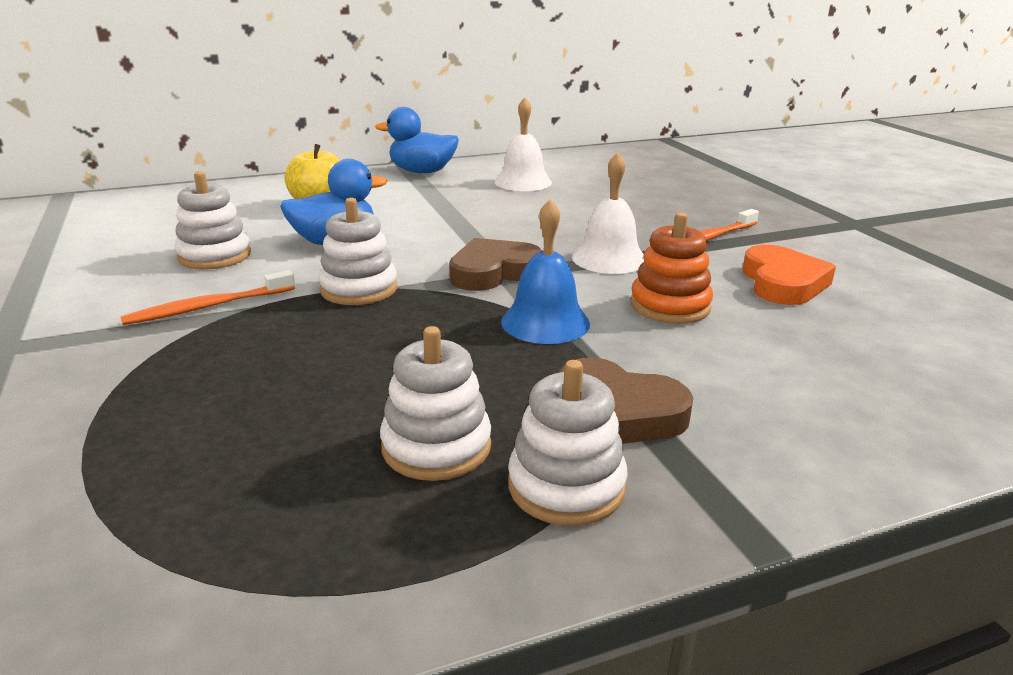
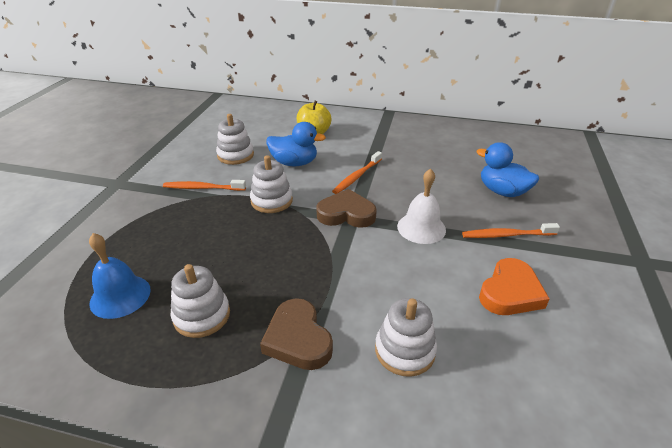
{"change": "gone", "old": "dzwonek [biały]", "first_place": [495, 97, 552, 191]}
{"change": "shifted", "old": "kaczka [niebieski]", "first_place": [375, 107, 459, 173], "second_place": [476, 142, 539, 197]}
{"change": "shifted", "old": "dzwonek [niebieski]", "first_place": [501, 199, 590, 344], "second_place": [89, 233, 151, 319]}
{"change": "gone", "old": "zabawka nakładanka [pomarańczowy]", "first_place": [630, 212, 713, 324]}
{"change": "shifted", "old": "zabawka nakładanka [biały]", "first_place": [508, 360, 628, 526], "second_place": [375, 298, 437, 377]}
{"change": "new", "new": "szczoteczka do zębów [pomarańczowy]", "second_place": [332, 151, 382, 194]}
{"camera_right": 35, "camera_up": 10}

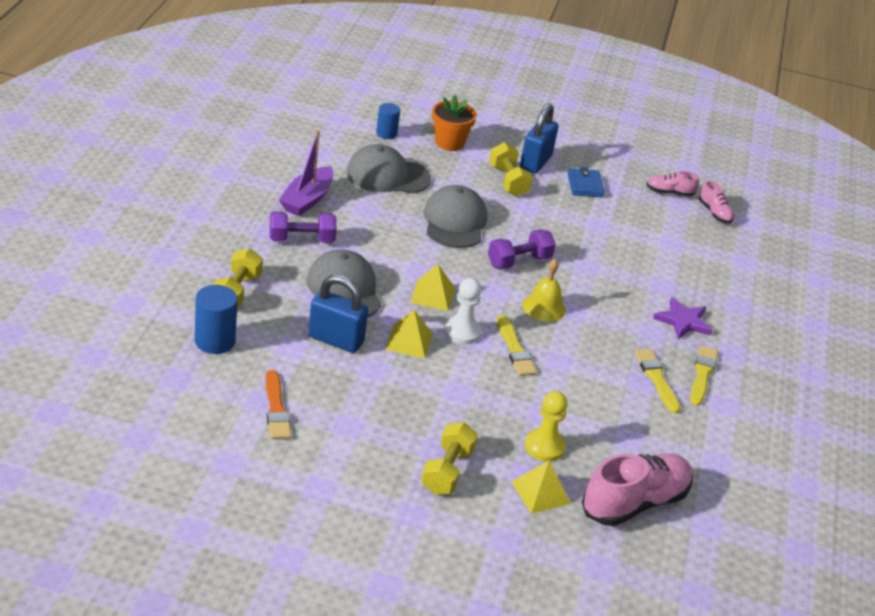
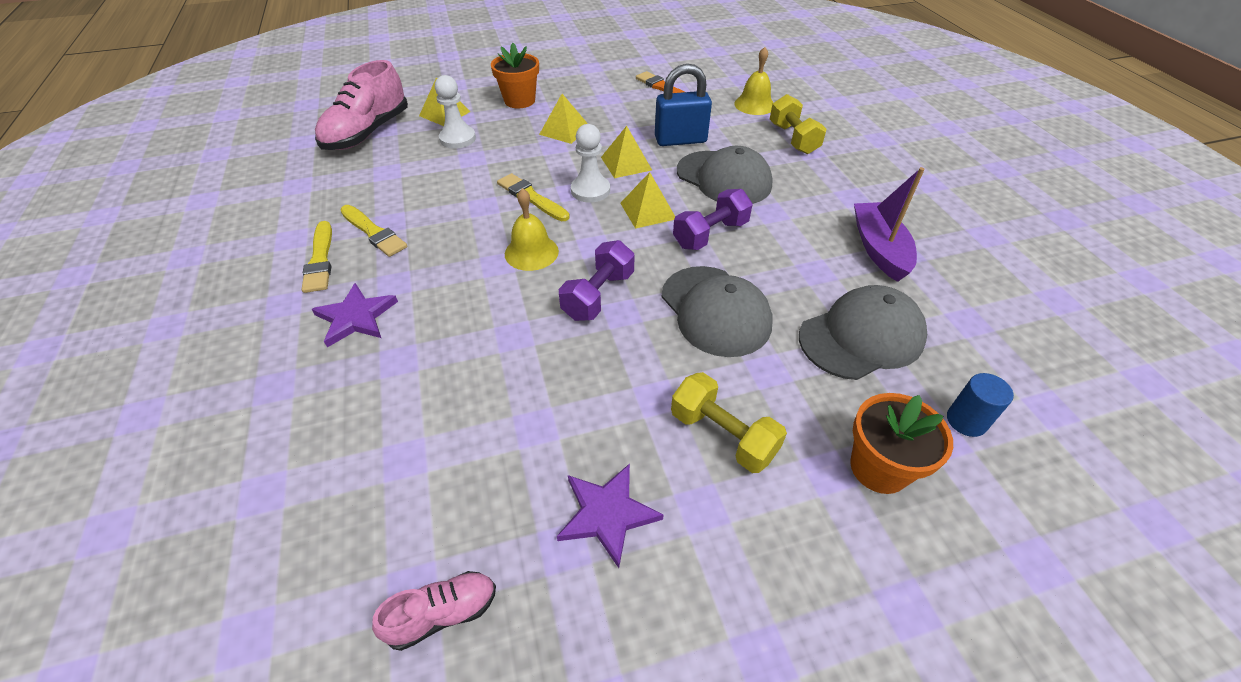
{"change": "gone", "old": "kłódka [niebieski]", "first_place": [520, 103, 559, 173]}
{"change": "swapped", "old": "portfel [niebieski]", "new": "gwiazda [fioletowy]", "first_place": [568, 167, 605, 197], "second_place": [557, 464, 664, 568]}
{"change": "gone", "old": "but [różowy]", "first_place": [699, 181, 734, 224]}
{"change": "shifted", "old": "hantel [fioletowy]", "first_place": [270, 212, 337, 243], "second_place": [673, 189, 753, 250]}
{"change": "swapped", "old": "walec [niebieski]", "new": "dzwonek [żółty]", "first_place": [195, 285, 238, 354], "second_place": [734, 47, 774, 115]}
{"change": "repainted", "old": "pionek [żółty]", "new": "pionek [biały]", "first_place": [525, 391, 568, 462], "second_place": [435, 75, 476, 149]}
{"change": "swapped", "old": "hantel [żółty]", "new": "doniczka [pomarańczowy]", "first_place": [421, 422, 478, 494], "second_place": [491, 43, 539, 108]}
{"change": "new", "new": "piramida [żółty]", "second_place": [539, 94, 588, 144]}
{"camera_right": 155, "camera_up": 10}

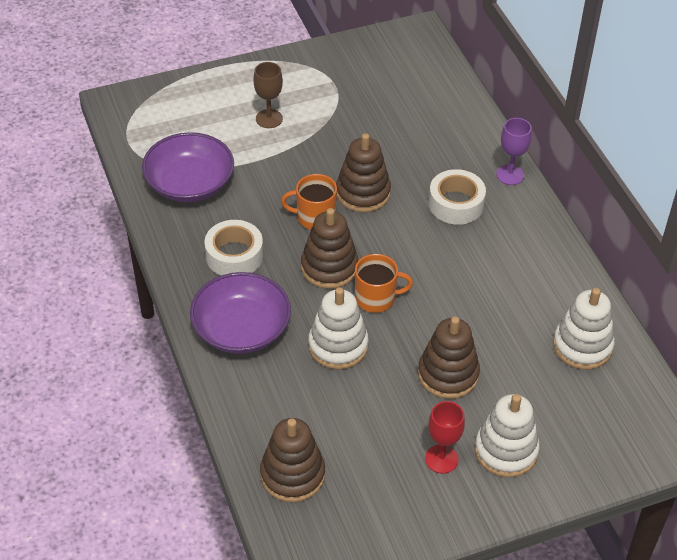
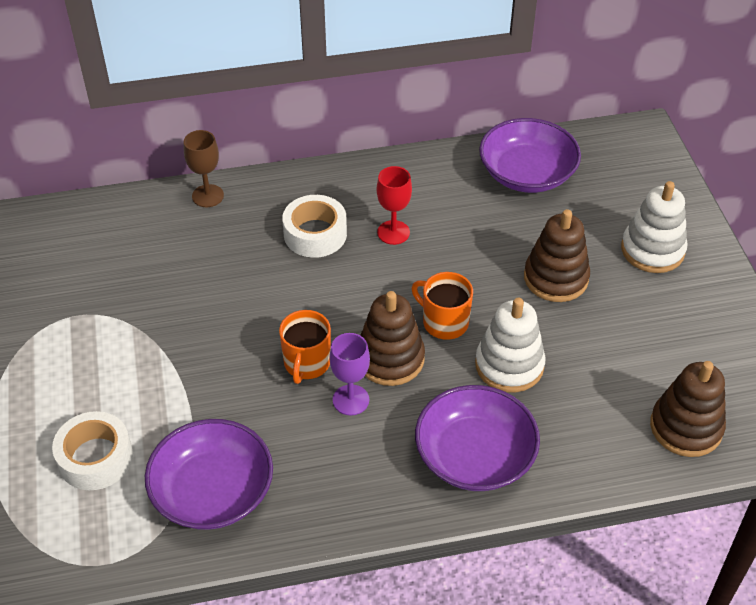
{"change": "shifted", "old": "kielich [brązowy]", "first_place": [253, 62, 283, 128], "second_place": [184, 130, 224, 207]}
{"change": "shifted", "old": "kielich [fioletowy]", "first_place": [496, 118, 532, 185], "second_place": [330, 333, 370, 415]}
{"change": "gone", "old": "zabawka nakładanka [brązowy]", "first_place": [336, 133, 391, 212]}
{"change": "shifted", "old": "taśma klejąca [biały]", "first_place": [205, 220, 263, 275], "second_place": [52, 411, 133, 490]}
{"change": "rotated", "old": "kubek [pomarańczowy]", "first_place": [355, 254, 413, 313], "second_place": [412, 272, 473, 340], "degrees": -60}
{"change": "swapped", "old": "zabawka nakładanka [biały]", "new": "miska [fioletowy]", "first_place": [553, 288, 615, 370], "second_place": [479, 118, 581, 193]}
{"change": "shifted", "old": "kielich [czerwony]", "first_place": [425, 401, 465, 474], "second_place": [377, 166, 412, 245]}
{"camera_right": -80, "camera_up": 0}

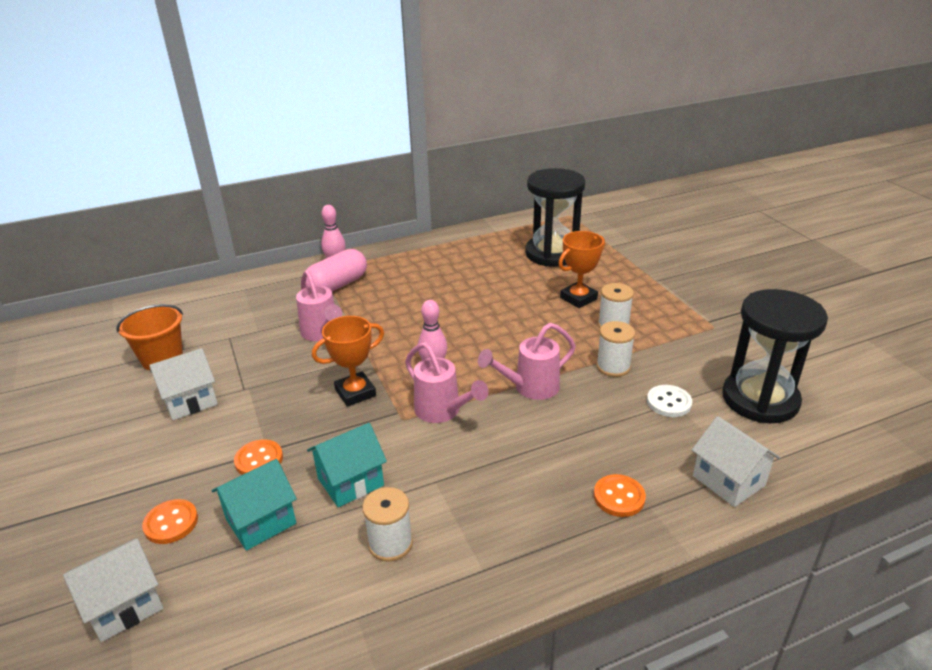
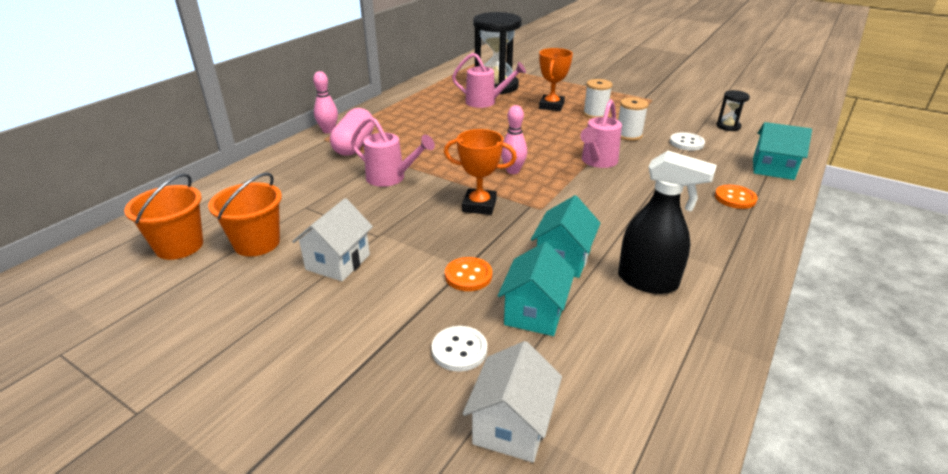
{"change": "scaled", "old": "klepsydra [czarny]", "first_place": [722, 289, 828, 423], "second_place": [716, 90, 750, 131], "factor": 0.44}
{"change": "rotated", "old": "puchar [pomarańczowy]", "first_place": [312, 316, 384, 407], "second_place": [444, 129, 517, 215], "degrees": 75}
{"change": "shifted", "old": "konewka [różowy]", "first_place": [405, 342, 489, 423], "second_place": [452, 53, 526, 108]}
{"change": "repainted", "old": "domek [biały]", "new": "domek [turkusowy]", "first_place": [692, 416, 781, 507], "second_place": [753, 122, 812, 180]}
{"change": "swapped", "old": "szpulka [biały]", "new": "spryskiwacz [czarny]", "first_place": [362, 487, 413, 562], "second_place": [618, 151, 717, 294]}
{"change": "repainted", "old": "guzik [pomarańczowy]", "new": "guzik [biały]", "first_place": [142, 499, 198, 544], "second_place": [432, 326, 487, 372]}
{"change": "new", "new": "wiadro [pomarańczowy]", "second_place": [124, 173, 203, 260]}
{"camera_right": -35, "camera_up": 0}

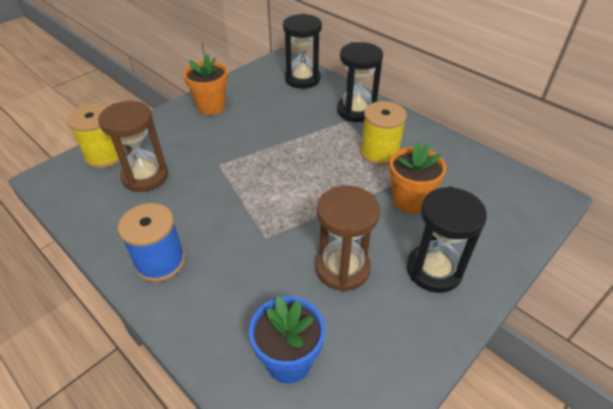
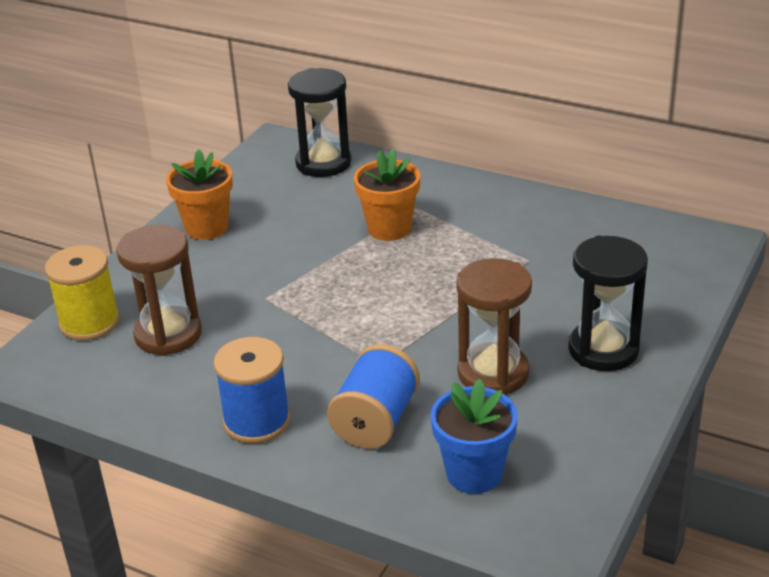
{"change": "gone", "old": "klepsydra [czarny]", "first_place": [337, 42, 383, 122]}
{"change": "gone", "old": "szpulka [żółty]", "first_place": [360, 101, 407, 165]}
{"change": "shifted", "old": "doniczka [pomarańczowy]", "first_place": [389, 143, 446, 214], "second_place": [354, 149, 420, 241]}
{"change": "new", "new": "szpulka [niebieski]", "second_place": [327, 344, 420, 449]}
{"camera_right": -15, "camera_up": -10}

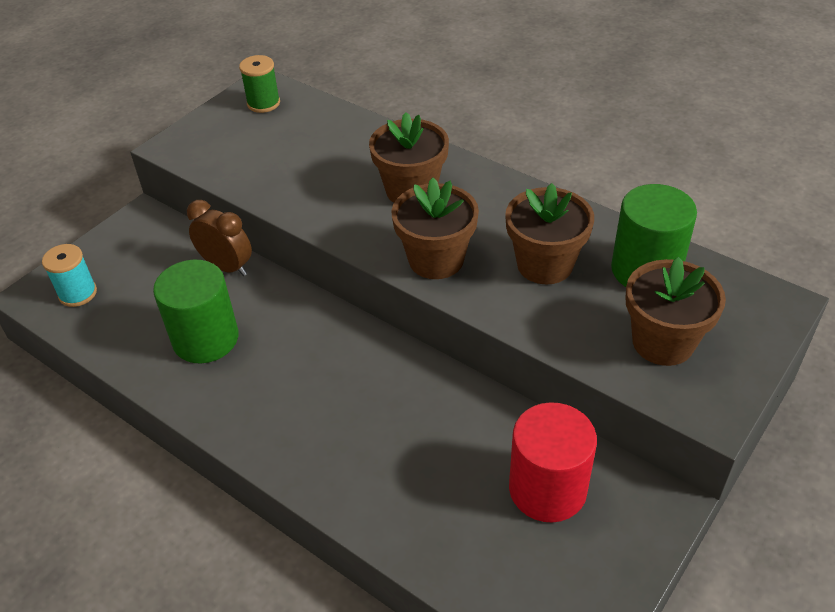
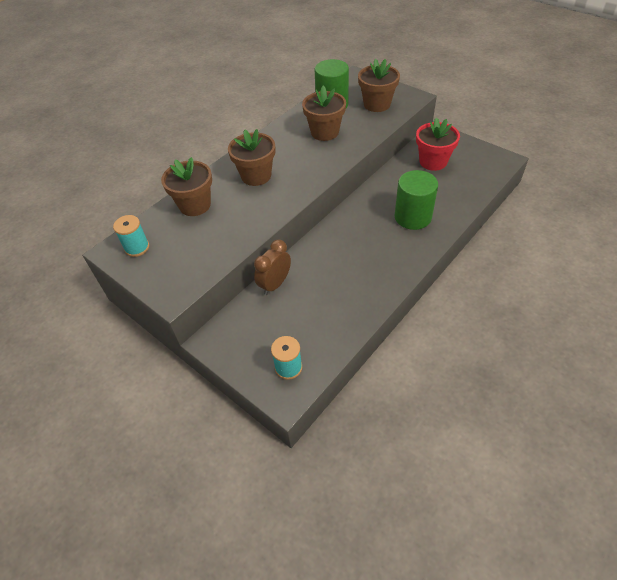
{"change": "repainted", "old": "szpulka [zielony]", "new": "szpulka [turkusowy]", "first_place": [239, 55, 280, 113], "second_place": [113, 215, 149, 257]}
{"change": "shifted", "old": "doniczka [brązowy]", "first_place": [391, 178, 479, 279], "second_place": [161, 157, 212, 216]}
{"change": "shifted", "old": "walec [zielony]", "first_place": [153, 260, 239, 364], "second_place": [395, 170, 438, 230]}
{"change": "swapped", "old": "walec [czerwony]", "new": "doniczka [czerwony]", "first_place": [509, 402, 597, 523], "second_place": [416, 118, 460, 171]}
{"camera_right": -85, "camera_up": 5}

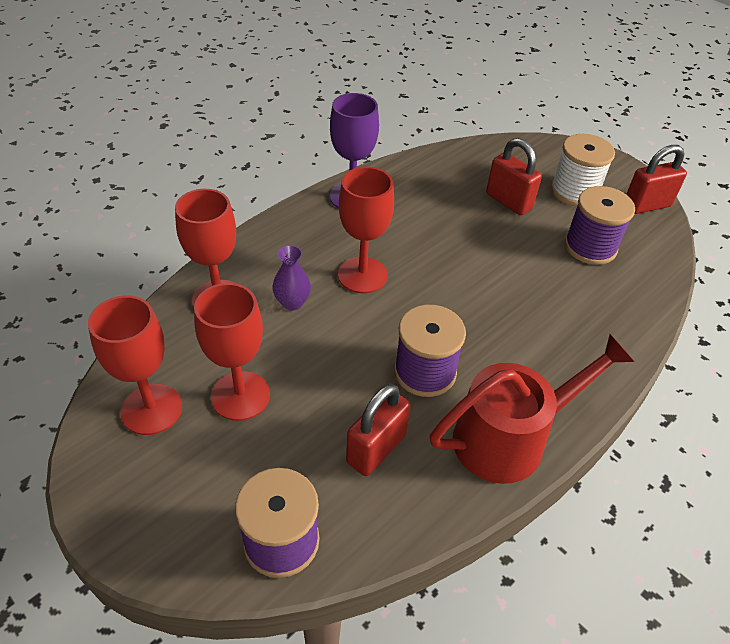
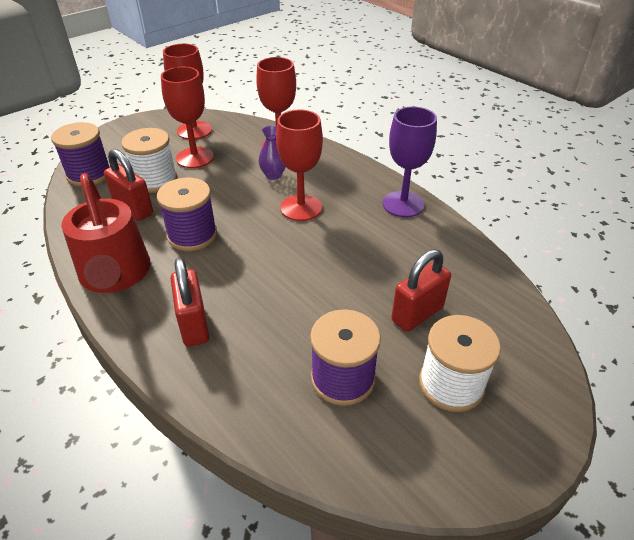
{"change": "shifted", "old": "kłódka [czerwony]", "first_place": [626, 145, 687, 214], "second_place": [170, 257, 209, 347]}
{"change": "new", "new": "szpulka [biały]", "second_place": [121, 128, 178, 193]}
{"camera_right": 95, "camera_up": -5}

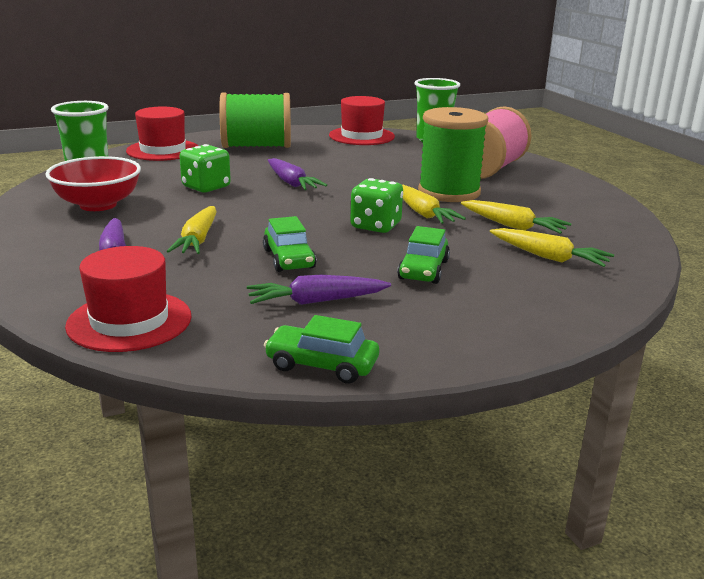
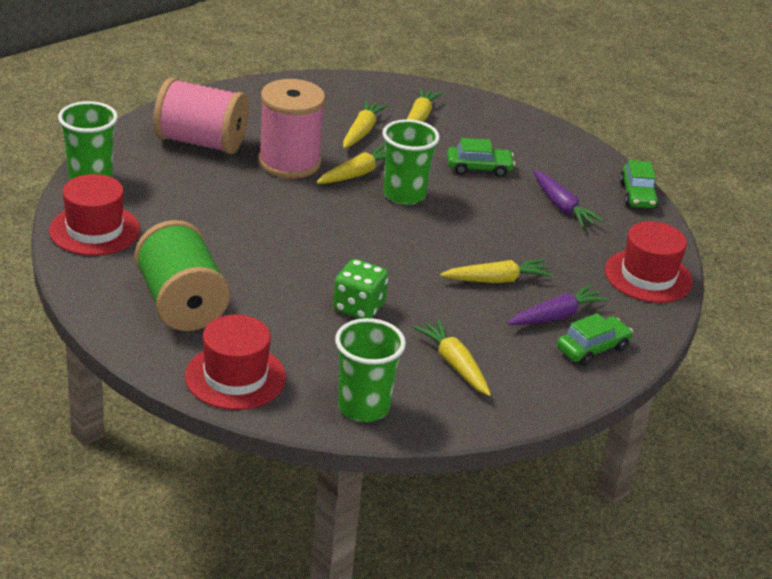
{"change": "repainted", "old": "szpulka [zielony]", "new": "szpulka [różowy]", "first_place": [418, 107, 488, 202], "second_place": [259, 79, 325, 179]}
{"change": "swapped", "old": "miska [czerwony]", "new": "marchewka [żółty]", "first_place": [45, 156, 141, 211], "second_place": [413, 319, 491, 396]}
{"change": "gone", "old": "marchewka [fioletowy]", "first_place": [268, 158, 327, 190]}
{"change": "swapped", "old": "kostka do gry [zielony]", "new": "szklanka [zielony]", "first_place": [350, 178, 403, 233], "second_place": [382, 119, 440, 205]}
{"change": "shifted", "old": "samochód [zielony]", "first_place": [263, 216, 316, 272], "second_place": [557, 313, 633, 366]}
{"camera_right": -110, "camera_up": 10}

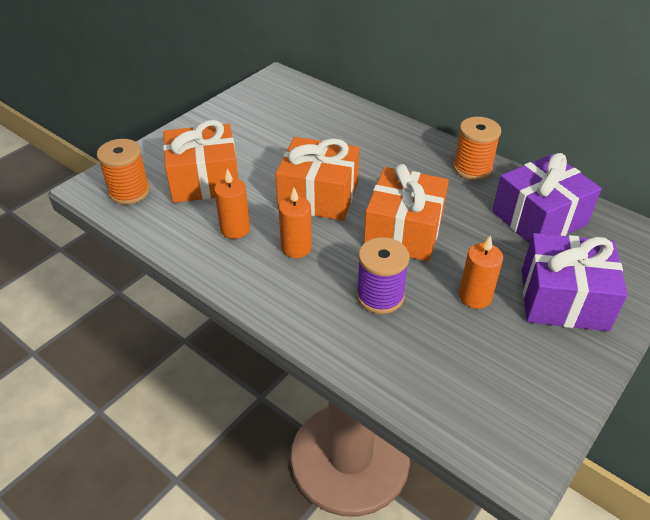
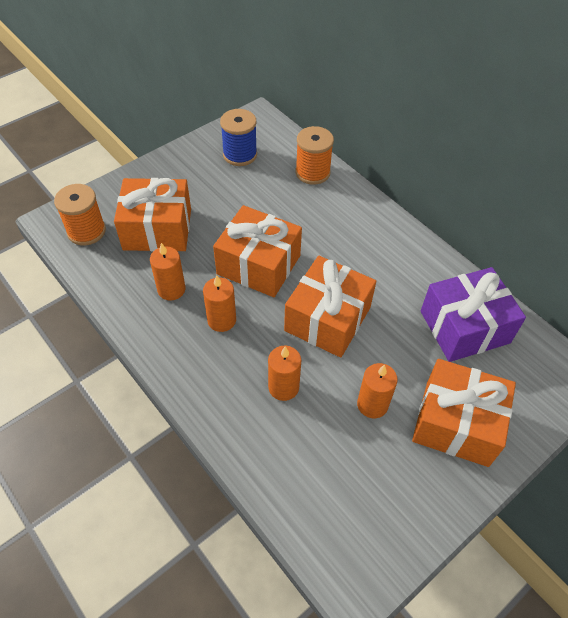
{"change": "shifted", "old": "szpulka [pomarańczowy]", "first_place": [453, 117, 501, 180], "second_place": [296, 126, 334, 185]}
{"change": "repainted", "old": "prezent [fioletowy]", "new": "prezent [pomarańczowy]", "first_place": [522, 233, 628, 331], "second_place": [412, 359, 516, 467]}
{"change": "swapped", "old": "szpulka [fioletowy]", "new": "świeca [pomarańczowy]", "first_place": [356, 237, 410, 314], "second_place": [268, 346, 301, 401]}
{"change": "new", "new": "szpulka [niebieski]", "second_place": [220, 109, 257, 166]}
{"camera_right": 10, "camera_up": 10}

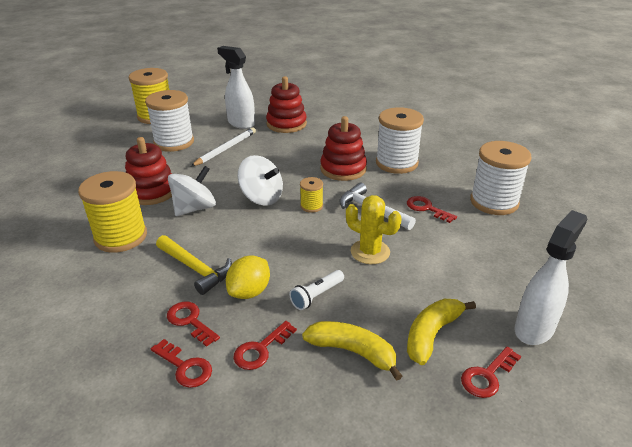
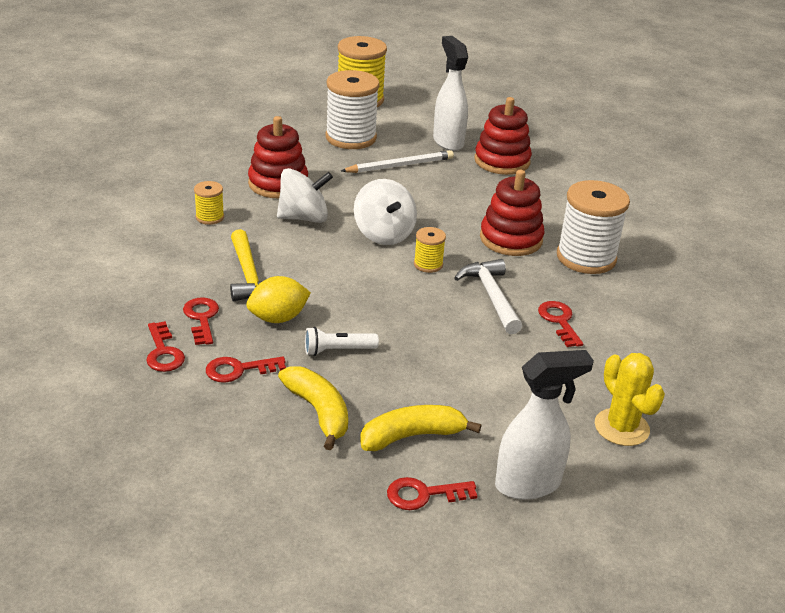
{"change": "gone", "old": "szpulka [biały]", "first_place": [470, 141, 531, 215]}
{"change": "scaled", "old": "szpulka [żółty]", "first_place": [78, 171, 147, 253], "second_place": [194, 181, 224, 225], "factor": 0.48}
{"change": "shifted", "old": "kaktus [żółty]", "first_place": [346, 195, 402, 264], "second_place": [595, 353, 665, 446]}
{"camera_right": 30, "camera_up": 0}

